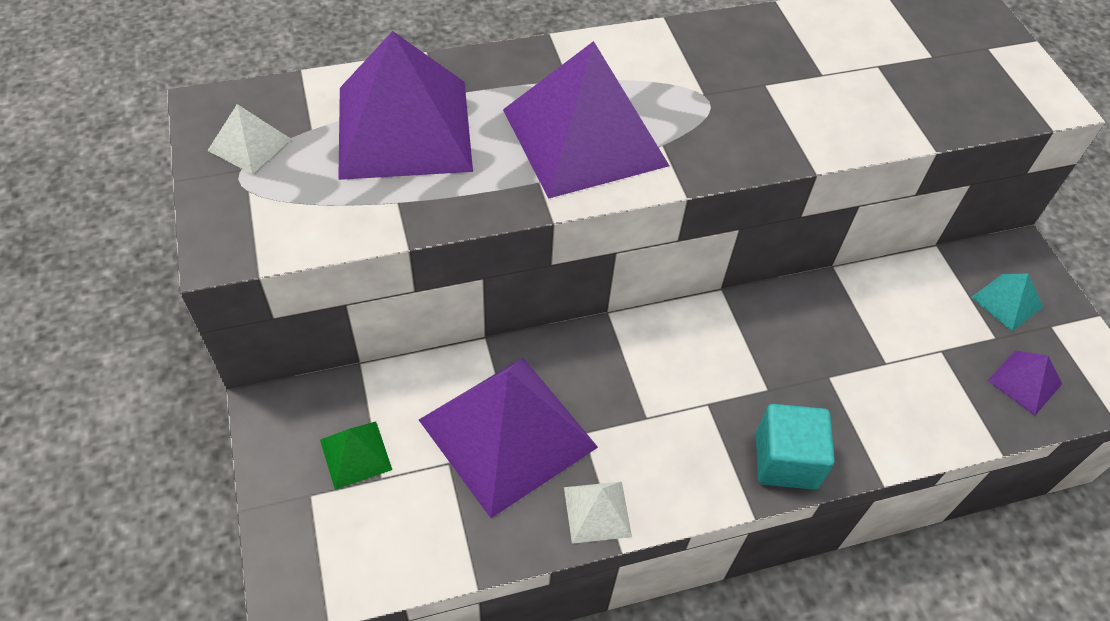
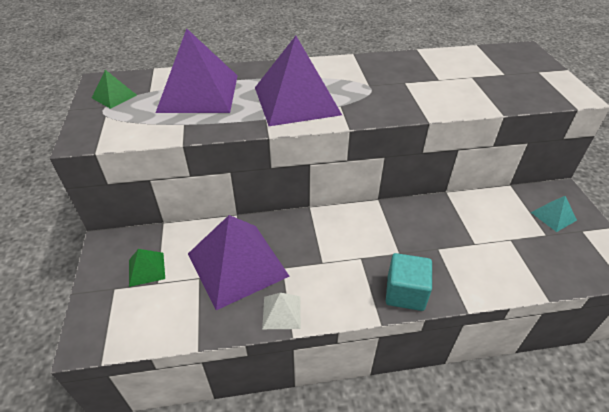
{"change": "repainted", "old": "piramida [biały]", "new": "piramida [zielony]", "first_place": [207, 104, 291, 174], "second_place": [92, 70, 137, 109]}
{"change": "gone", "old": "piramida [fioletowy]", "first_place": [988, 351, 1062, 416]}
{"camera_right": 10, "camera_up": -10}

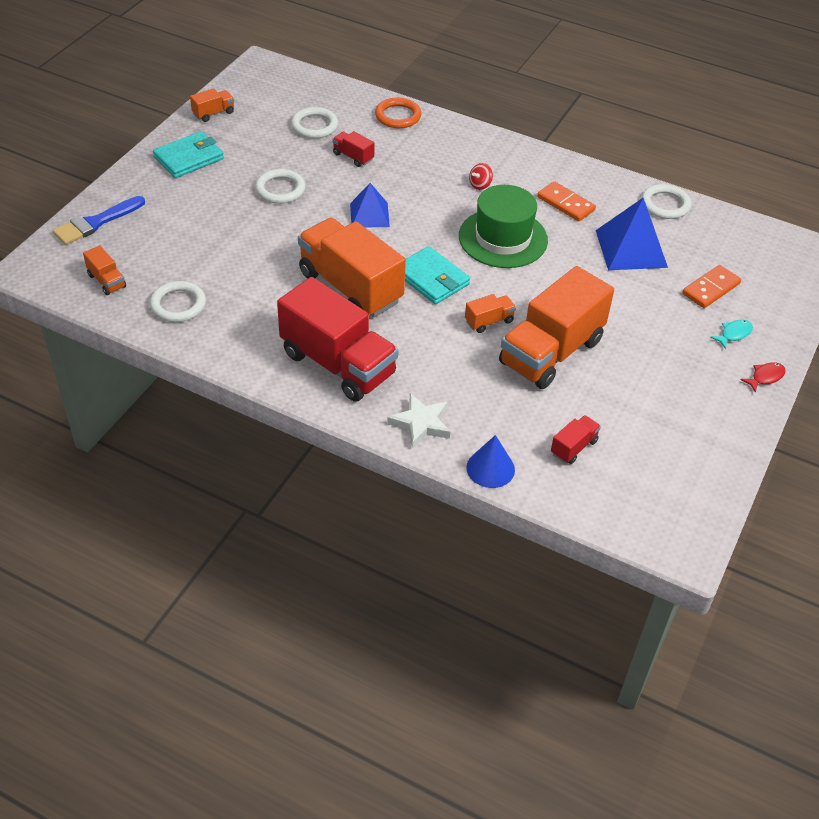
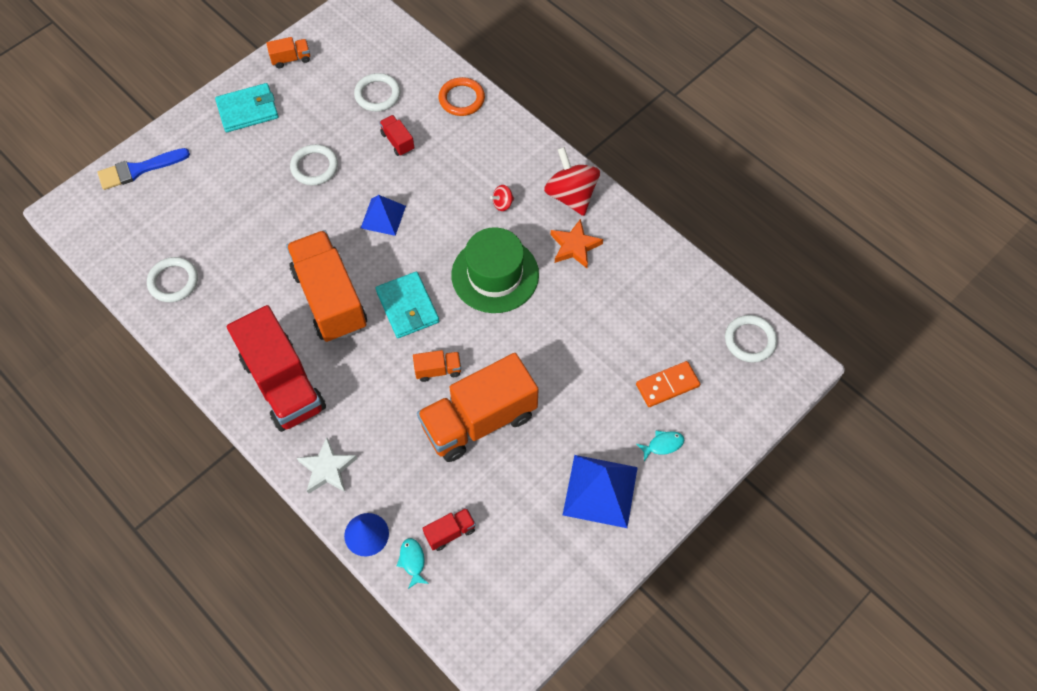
{"change": "swapped", "old": "kostka domina [pomarańczowy]", "new": "gwiazda [pomarańczowy]", "first_place": [537, 181, 596, 221], "second_place": [551, 219, 603, 268]}
{"change": "shifted", "old": "pierścień [biały]", "first_place": [641, 184, 691, 219], "second_place": [725, 315, 777, 363]}
{"change": "shifted", "old": "piramida [niebieski]", "first_place": [596, 198, 668, 270], "second_place": [563, 455, 638, 528]}
{"change": "gone", "old": "ciężarówka [pomarańczowy]", "first_place": [83, 246, 126, 295]}
{"change": "gone", "old": "ryba [czerwony]", "first_place": [740, 362, 786, 393]}
{"change": "new", "new": "bączek [czerwony]", "second_place": [544, 147, 600, 216]}
{"change": "new", "new": "ryba [turkusowy]", "second_place": [397, 538, 429, 589]}
{"camera_right": 20, "camera_up": 15}

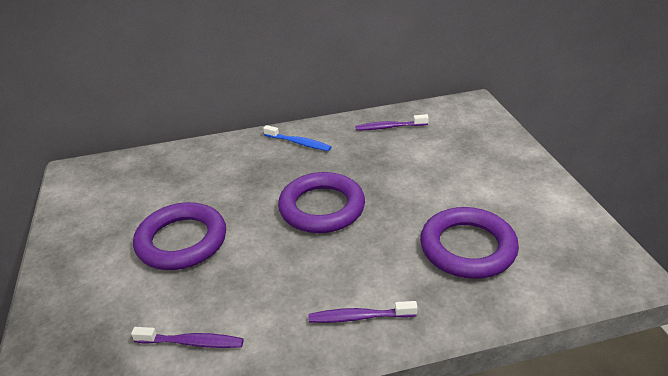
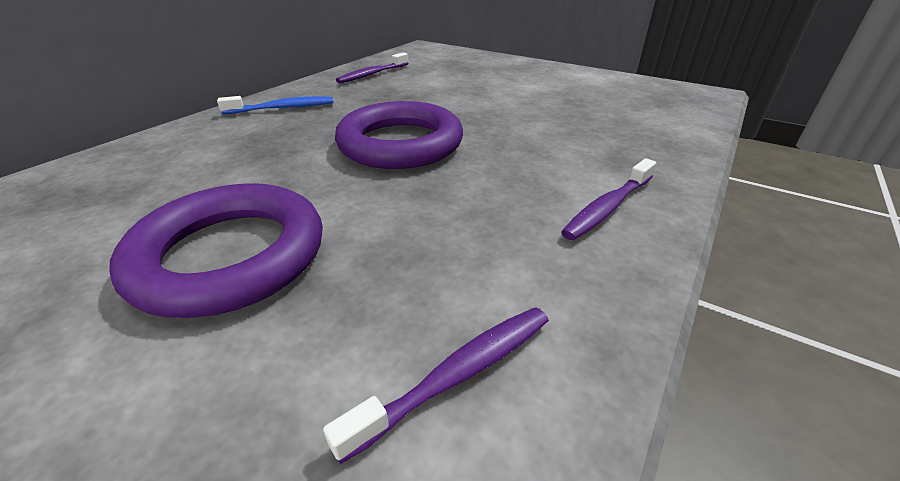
{"change": "gone", "old": "pierścień [fioletowy]", "first_place": [420, 207, 519, 279]}
{"camera_right": -45, "camera_up": 0}

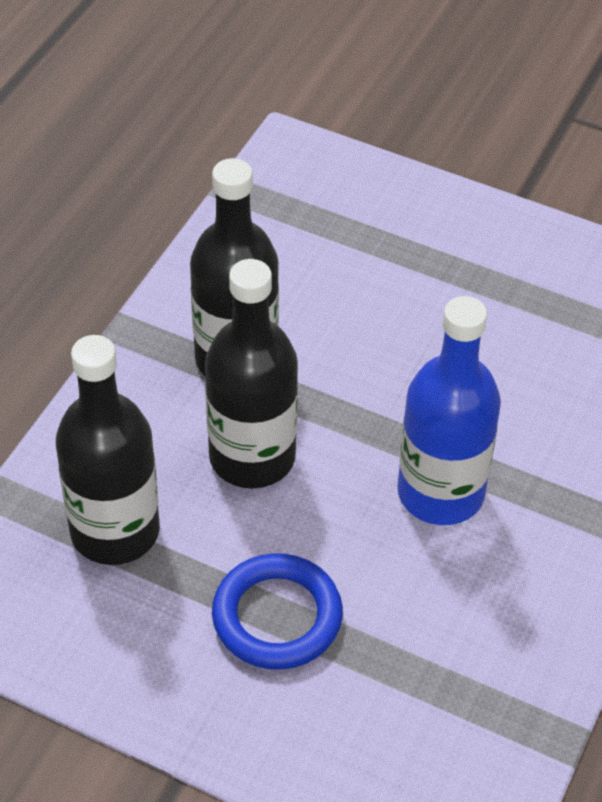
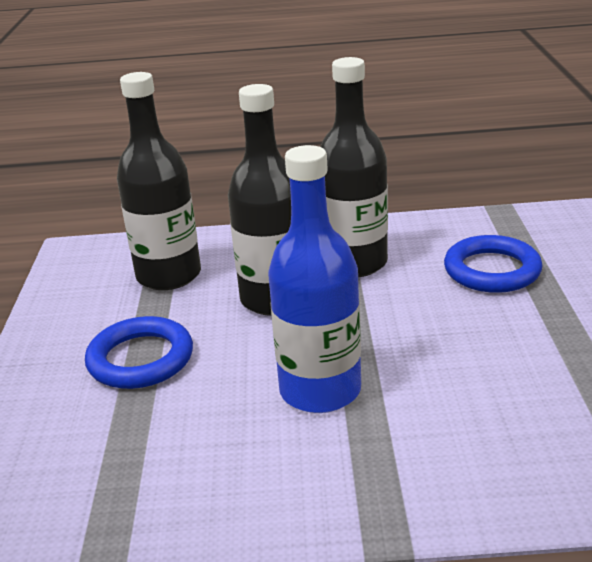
{"change": "new", "new": "pierścień [niebieski]", "second_place": [444, 235, 543, 293]}
{"camera_right": 65, "camera_up": -20}

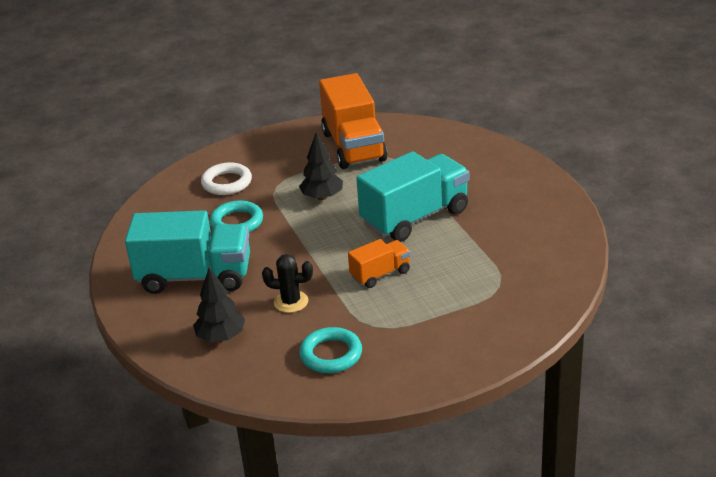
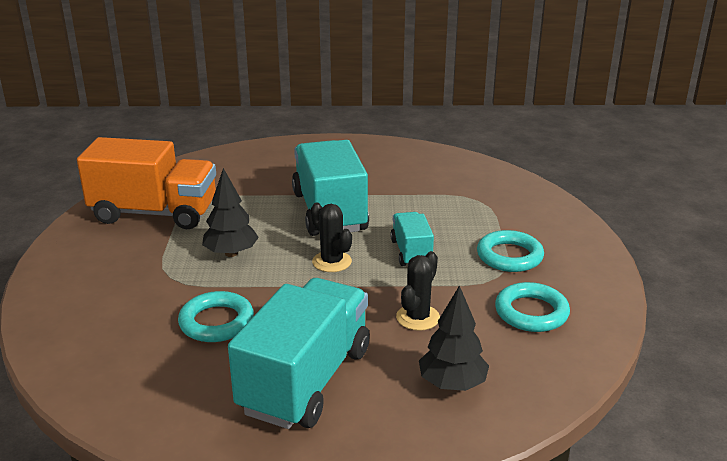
{"change": "gone", "old": "pierścień [biały]", "first_place": [201, 162, 252, 195]}
{"change": "repainted", "old": "ciężarówka [pomarańczowy]", "new": "ciężarówka [turkusowy]", "first_place": [348, 239, 411, 288], "second_place": [390, 212, 434, 266]}
{"change": "new", "new": "kaktus [czarny]", "second_place": [311, 203, 352, 272]}
{"change": "new", "new": "pierścień [turkusowy]", "second_place": [477, 230, 544, 272]}
{"camera_right": -70, "camera_up": -5}

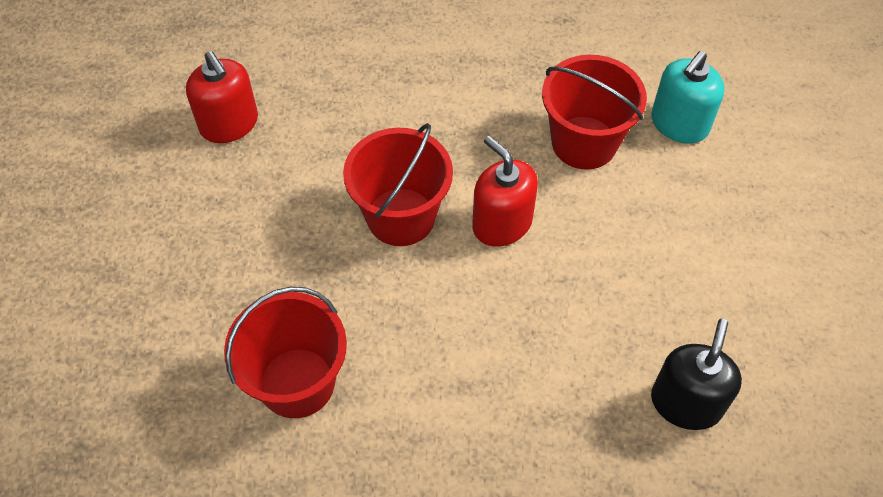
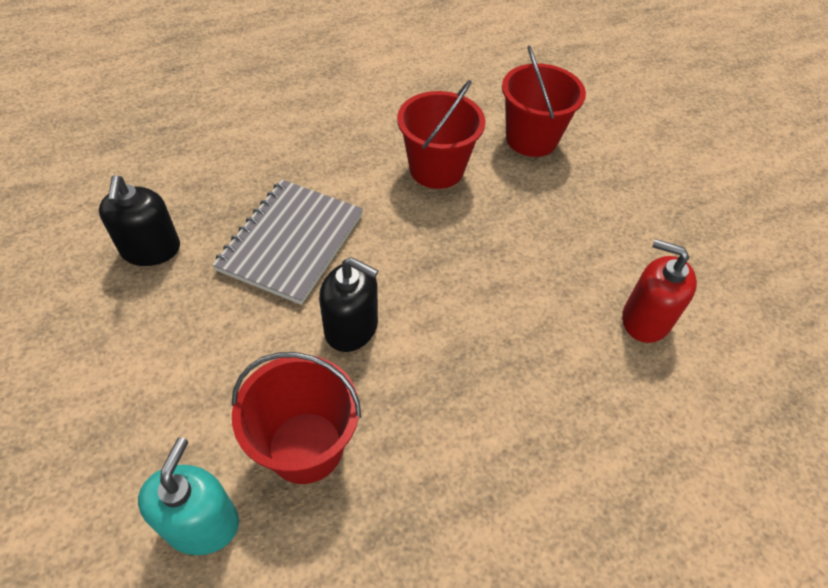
{"change": "shifted", "old": "wiadro [czerwony]", "first_place": [343, 123, 453, 246], "second_place": [502, 45, 586, 157]}
{"change": "repainted", "old": "dozownik mydła [czerwony]", "new": "dozownik mydła [czarny]", "first_place": [472, 136, 538, 247], "second_place": [319, 257, 379, 352]}
{"change": "new", "new": "zeszyt [szary]", "second_place": [212, 180, 363, 305]}
{"camera_right": 150, "camera_up": -5}

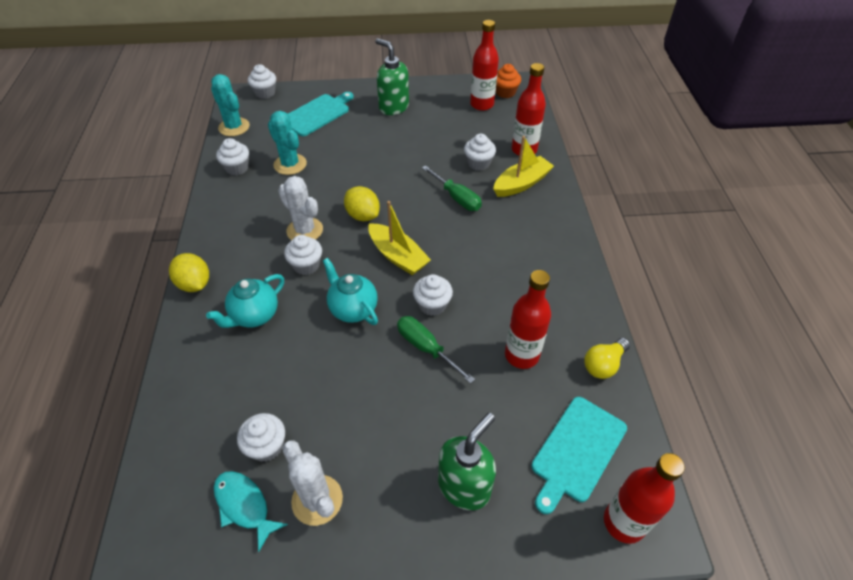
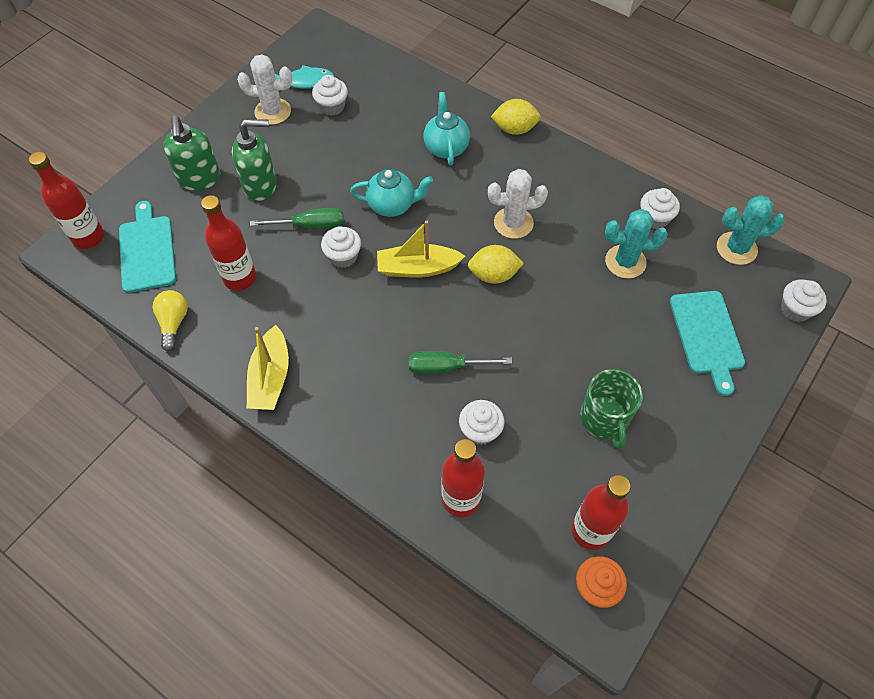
{"change": "shifted", "old": "dozownik mydła [zielony]", "first_place": [375, 38, 409, 115], "second_place": [232, 119, 277, 201]}
{"change": "shifted", "old": "łódka [żółty]", "first_place": [493, 136, 554, 197], "second_place": [247, 325, 289, 410]}
{"change": "gone", "old": "muffinka [biały]", "first_place": [284, 235, 322, 275]}
{"change": "new", "new": "kubek [zielony]", "second_place": [580, 369, 643, 449]}
{"camera_right": 130, "camera_up": 10}

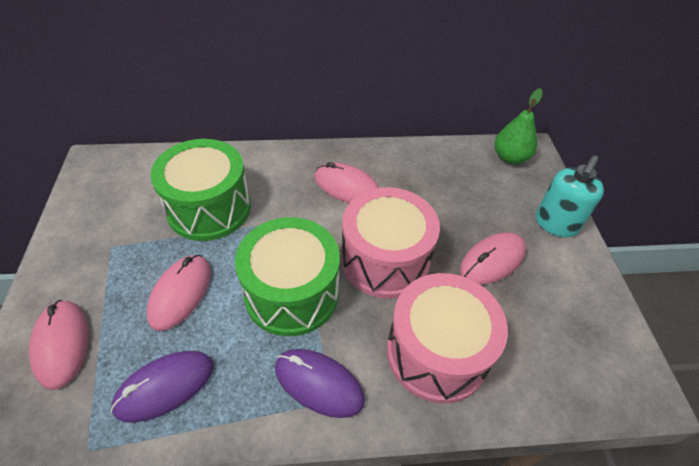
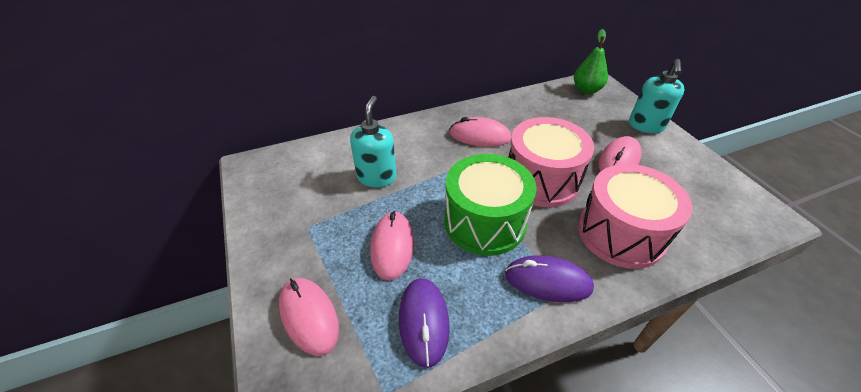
{"change": "swapped", "old": "bęben [zielony]", "new": "dozownik mydła [turkusowy]", "first_place": [150, 139, 251, 241], "second_place": [350, 96, 396, 187]}
{"change": "rotated", "old": "myszka [fioletowy]", "first_place": [110, 351, 214, 423], "second_place": [399, 278, 450, 368], "degrees": -45}
{"camera_right": -15, "camera_up": -5}

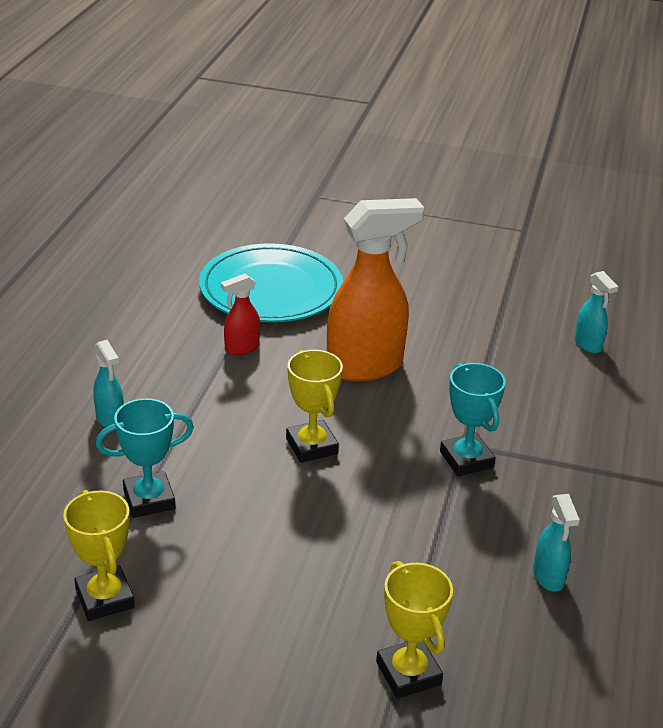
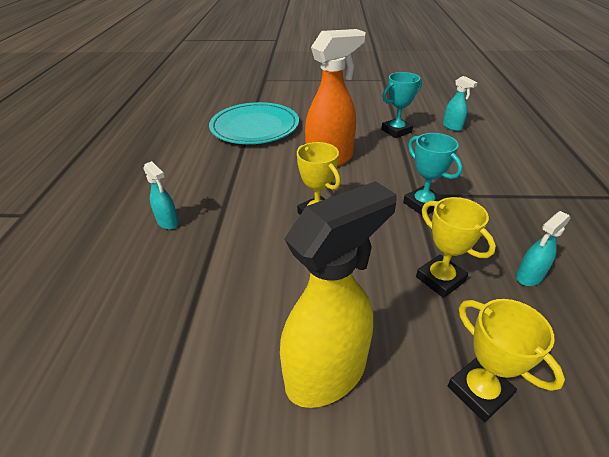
{"change": "gone", "old": "spryskiwacz [czerwony]", "first_place": [221, 274, 260, 355]}
{"change": "shifted", "old": "puchar [turkusowy]", "first_place": [96, 398, 194, 518], "second_place": [381, 72, 422, 138]}
{"change": "shifted", "old": "puchar [żółty]", "first_place": [63, 490, 135, 621], "second_place": [416, 197, 496, 298]}
{"change": "rotated", "old": "spryskiwacz [turkusowy]", "first_place": [533, 494, 580, 592], "second_place": [516, 211, 570, 286], "degrees": 75}
{"change": "new", "new": "spryskiwacz [żółty]", "second_place": [280, 181, 397, 408]}
{"camera_right": -10, "camera_up": 5}

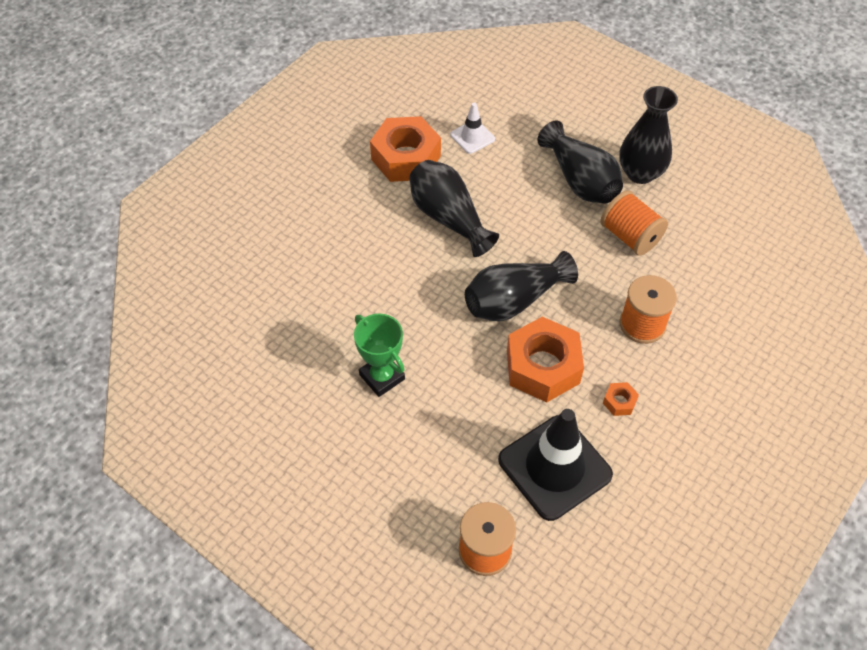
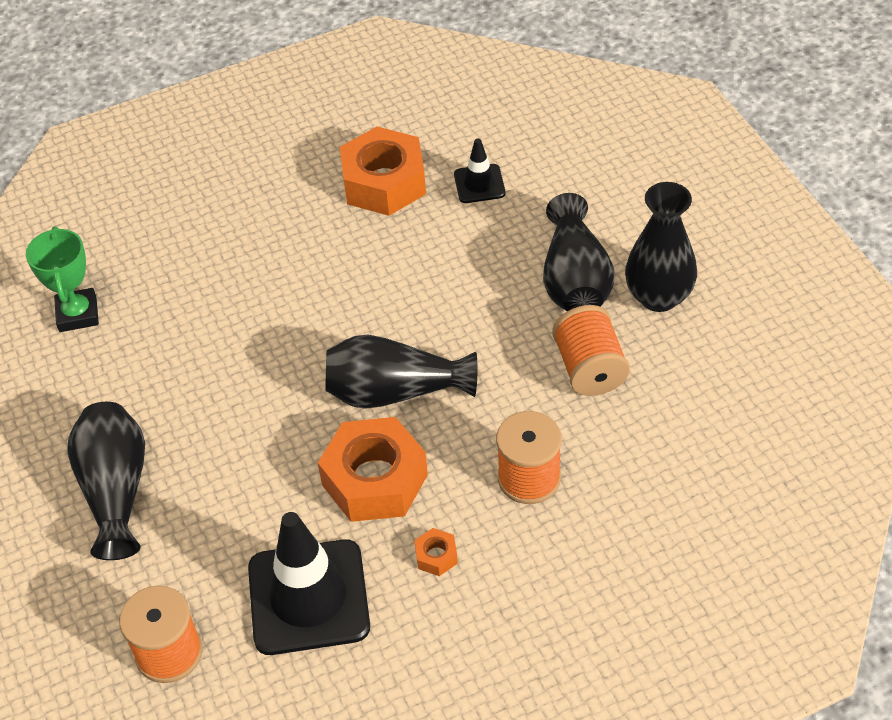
{"change": "repainted", "old": "pachołek [biały]", "new": "pachołek [czarny]", "first_place": [450, 103, 495, 154], "second_place": [454, 139, 505, 203]}
{"change": "shifted", "old": "wazon [czarny]", "first_place": [409, 160, 499, 257], "second_place": [67, 402, 145, 560]}
{"change": "shifted", "old": "puchar [zielony]", "first_place": [354, 313, 405, 397], "second_place": [26, 227, 99, 332]}
{"camera_right": 30, "camera_up": -5}

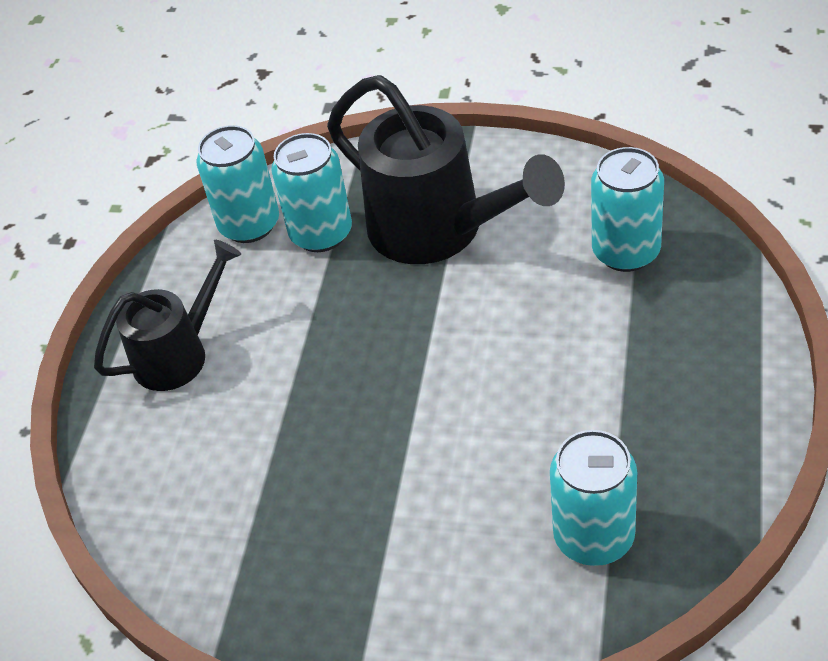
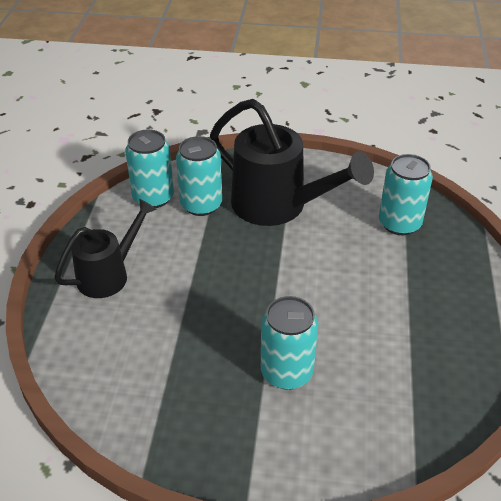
{"change": "shifted", "old": "puszka [turkusowy]", "first_place": [550, 430, 637, 566], "second_place": [261, 296, 318, 390]}
{"camera_right": -10, "camera_up": -5}

